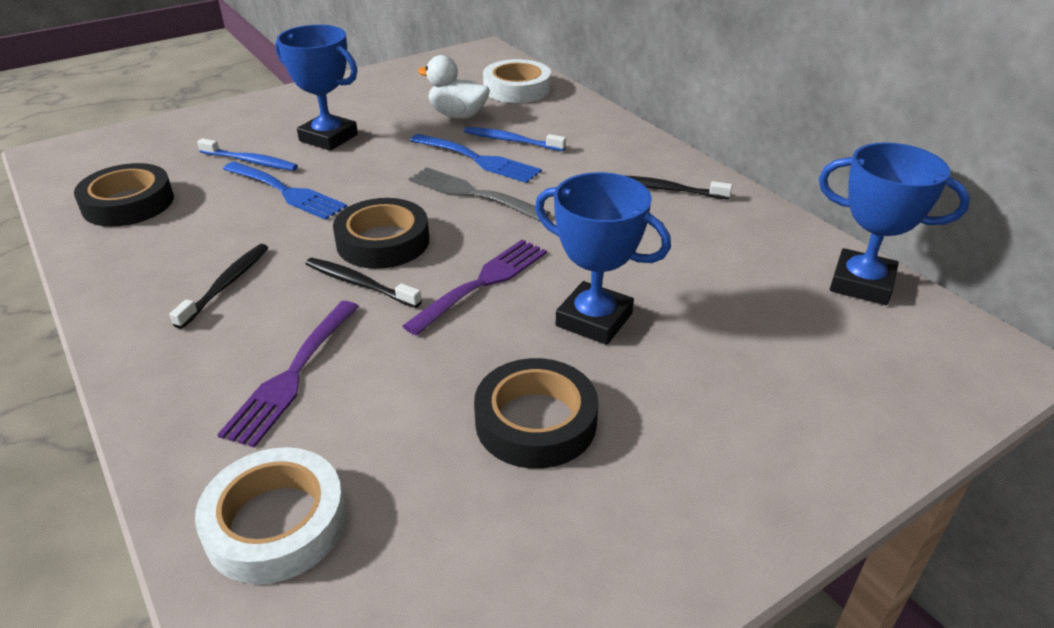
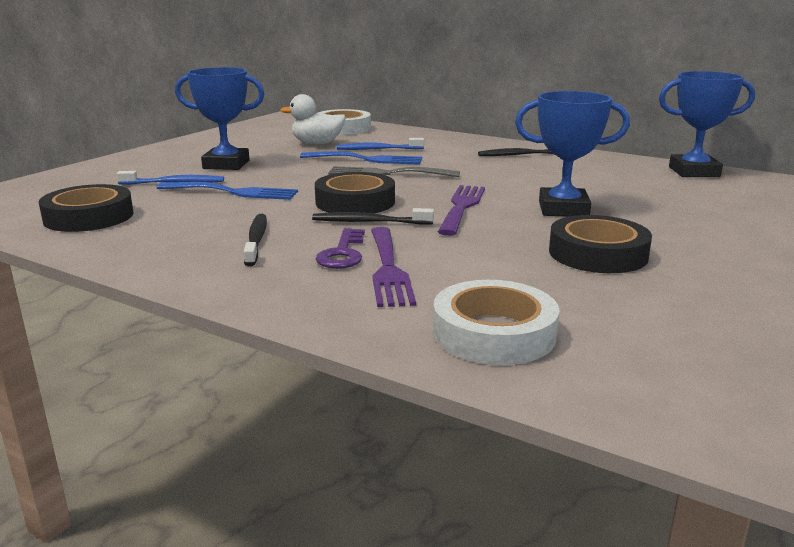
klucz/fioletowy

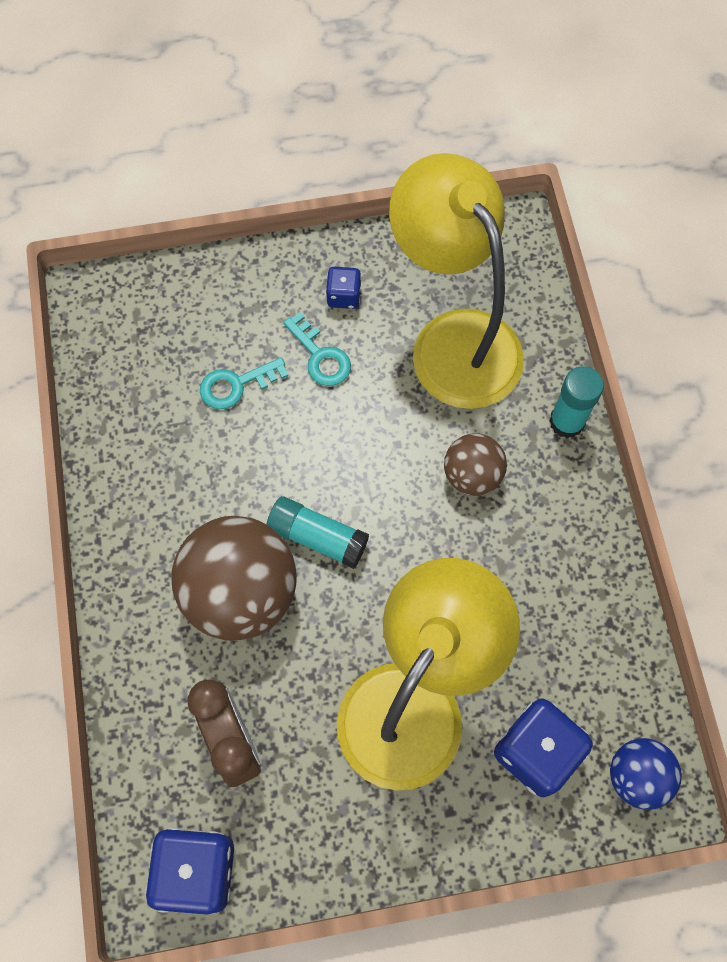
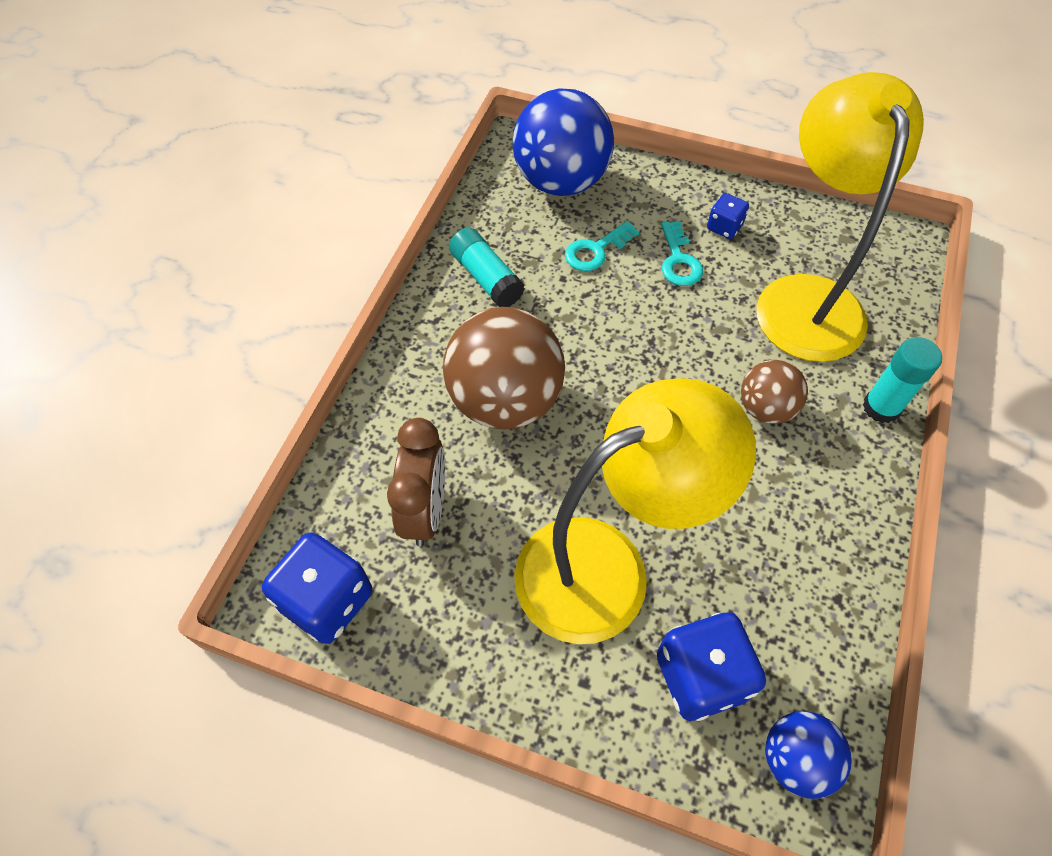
klej w sztyfcie/turkusowy (no. 1 from left)
piłka/niebieski (no. 1 from left)
klucz/turkusowy (no. 1 from left)

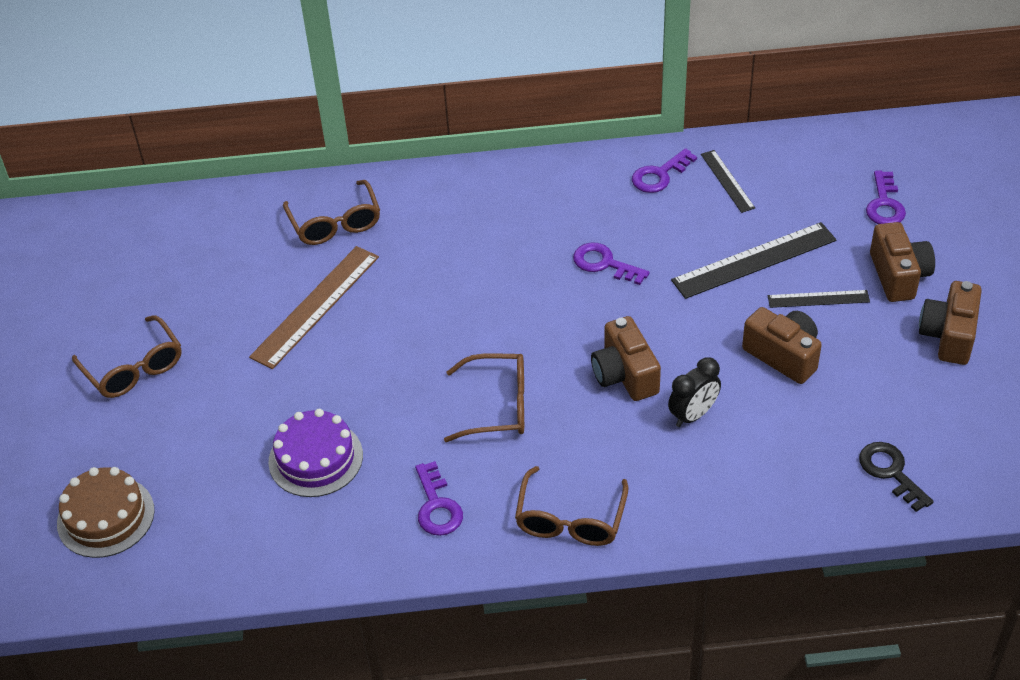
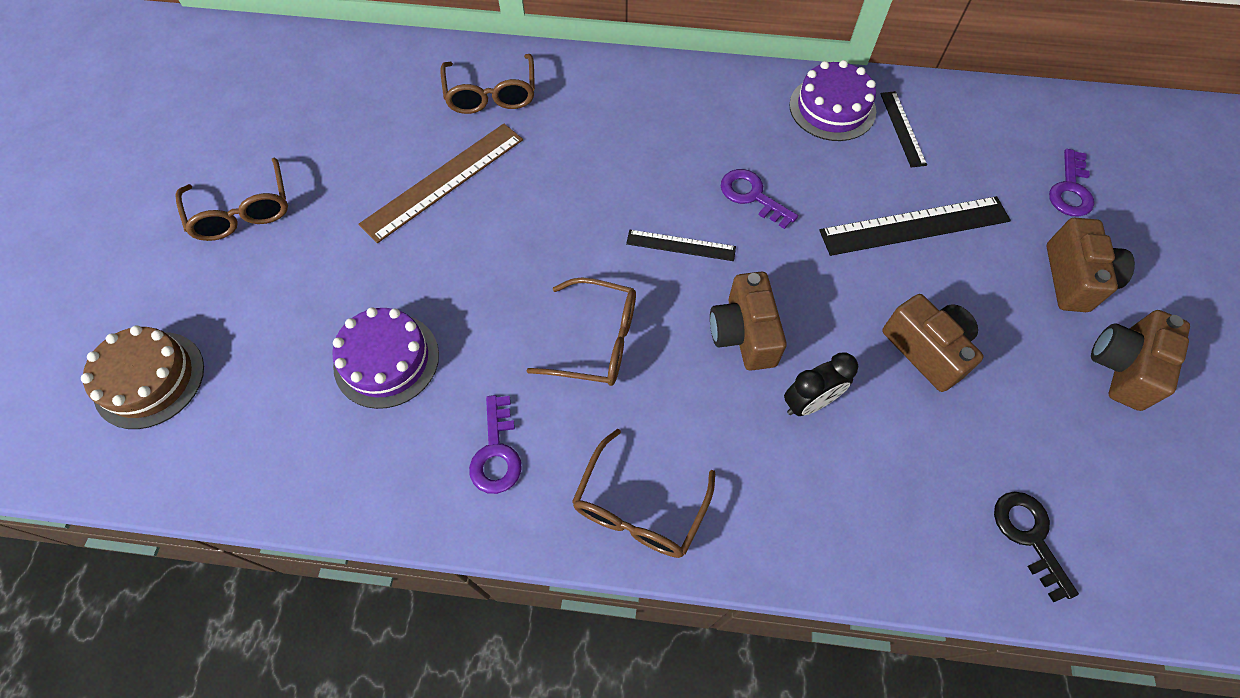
linijka/czarny (no. 1 from left)
tort/fioletowy (no. 2 from left)

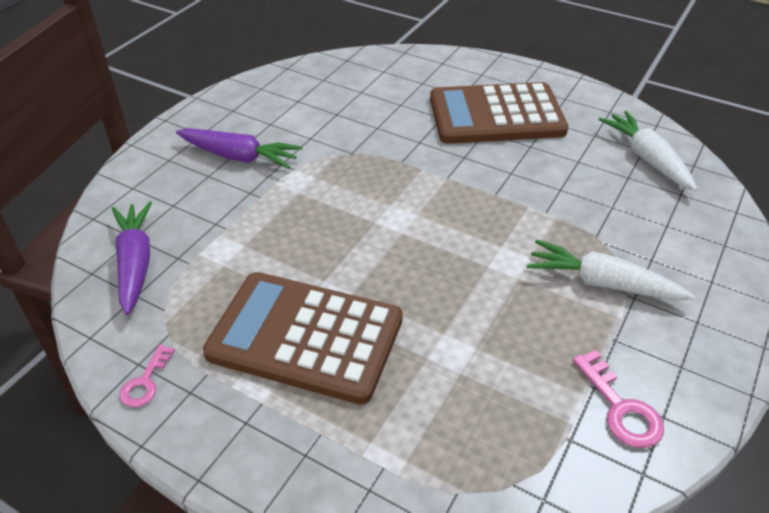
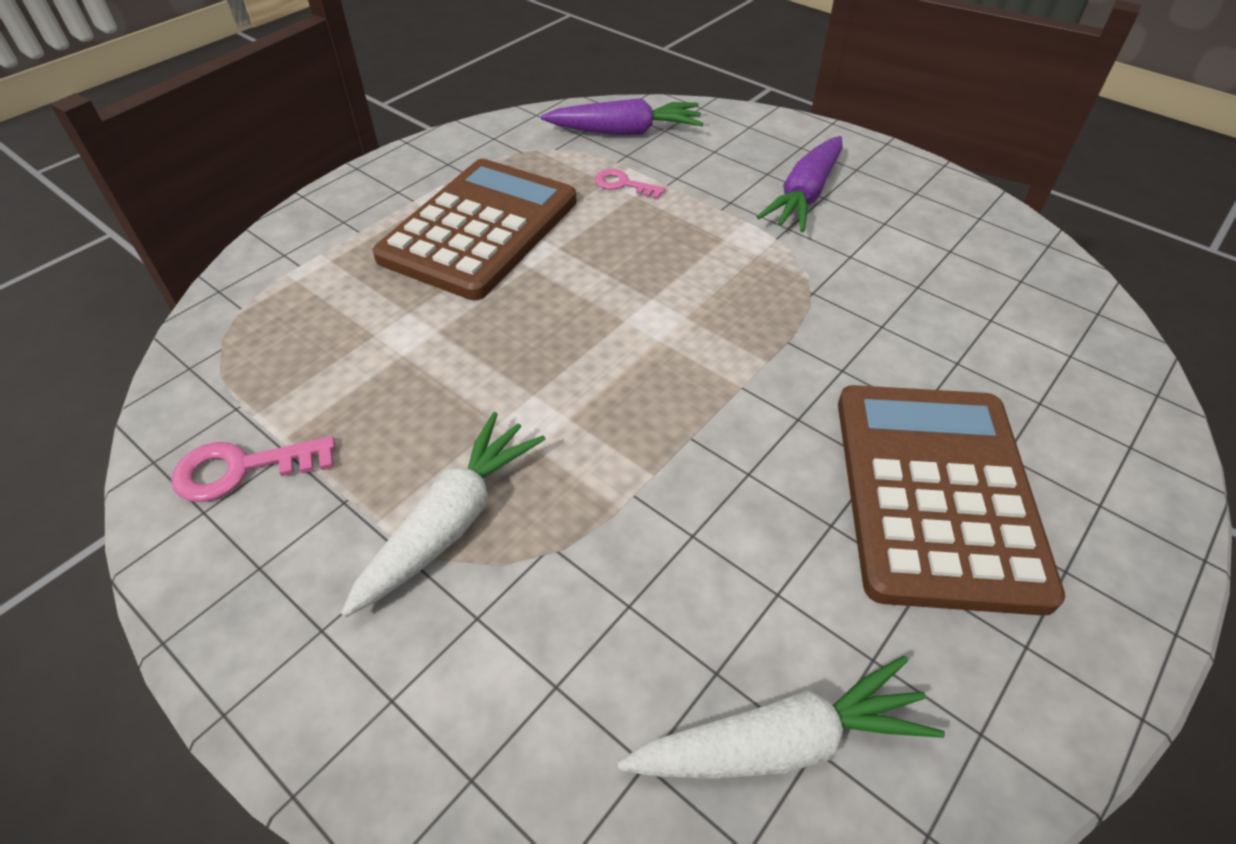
klucz/różowy (no. 2 from left)

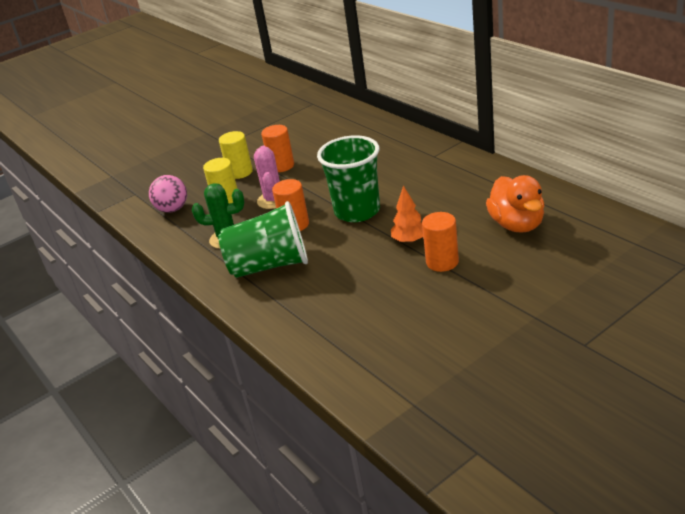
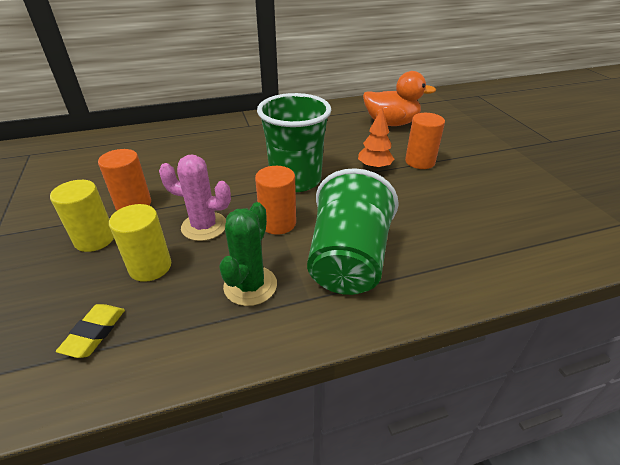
gumka do mazania/żółty

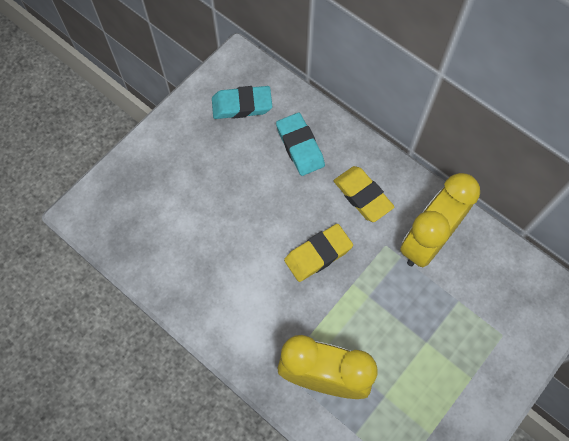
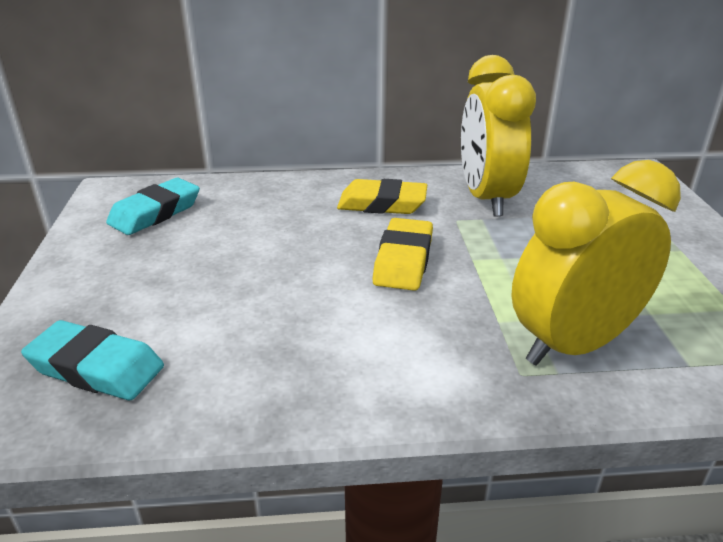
gumka do mazania/turkusowy (no. 1 from left)

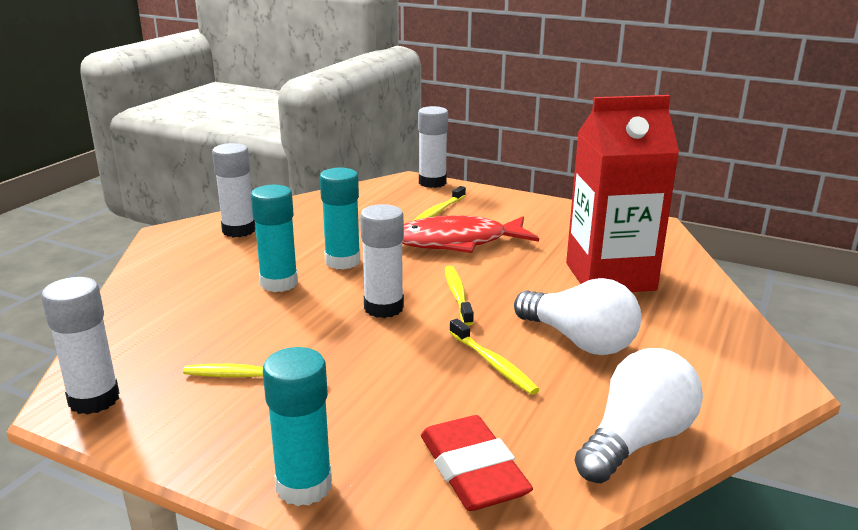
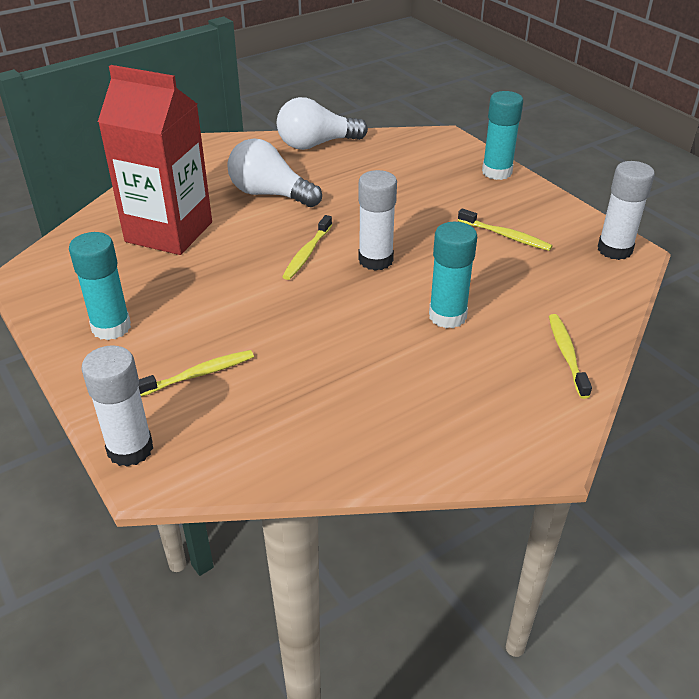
klej w sztyfcie/turkusowy (no. 1 from left)
żarówka/biały (no. 1 from left)
szczoteczka do zębów/żółty (no. 4 from left)
klej w sztyfcie/biały (no. 2 from left in the first image)
ryba/czerwony
gumka do mazania/czerwony

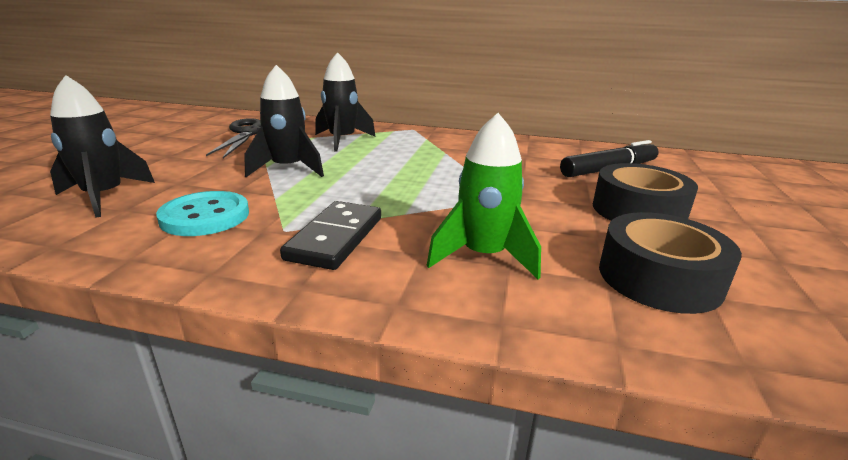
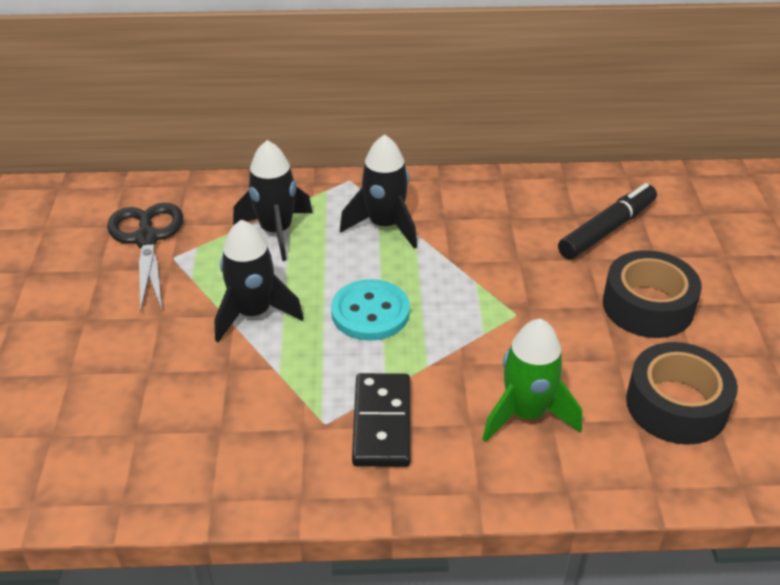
guzik/turkusowy
rakieta/czarny (no. 3 from left)

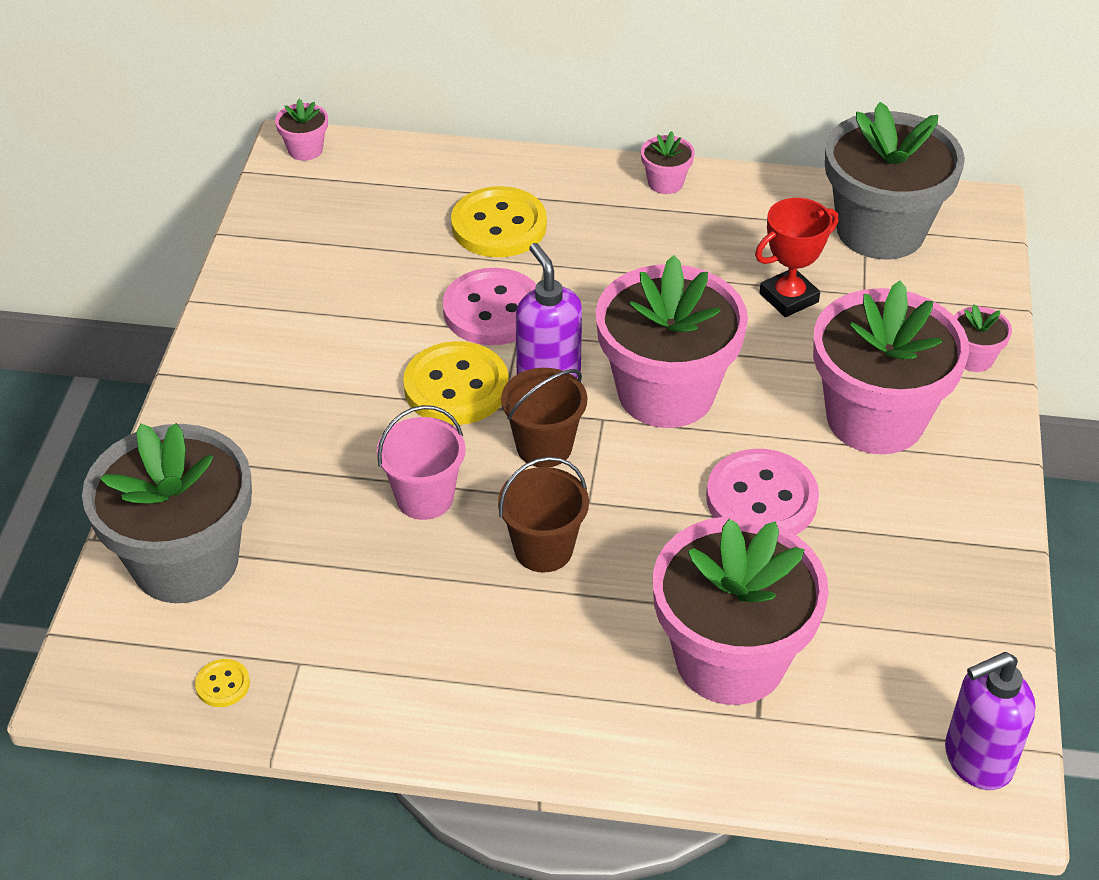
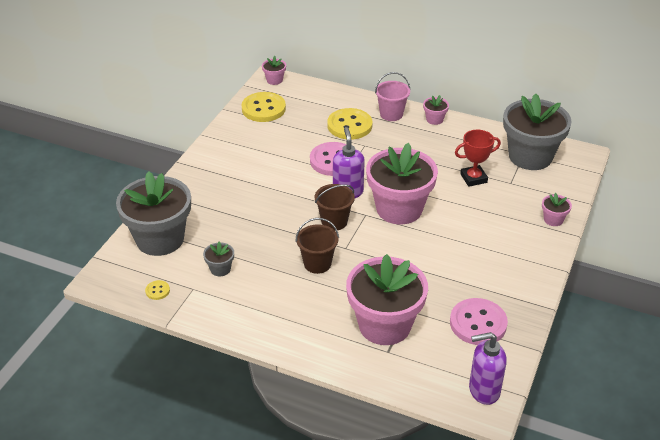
doniczka/szary (no. 2 from left)
guzik/żółty (no. 2 from left)
wiadro/różowy
guzik/różowy (no. 2 from left)
doniczka/różowy (no. 5 from left in the first image)

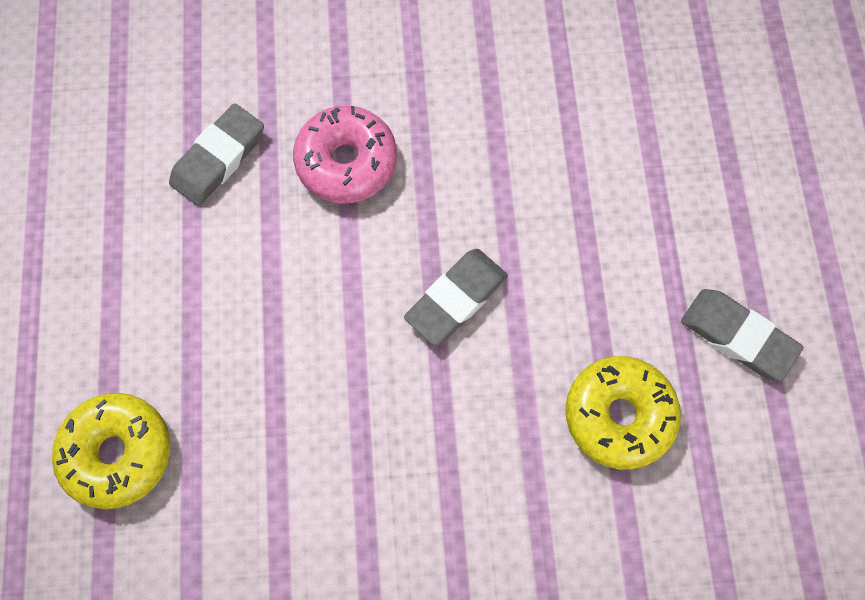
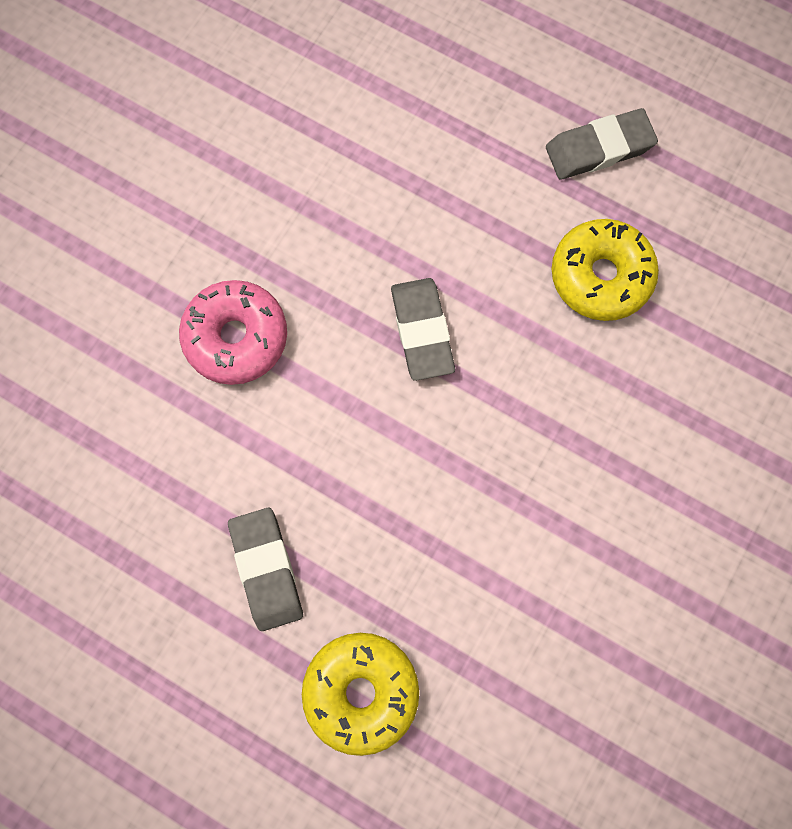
gumka do mazania/szary (no. 1 from left)

